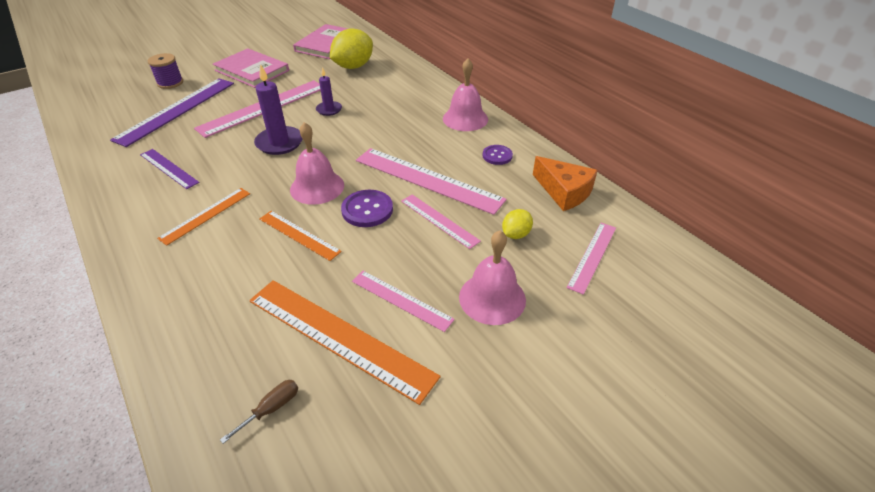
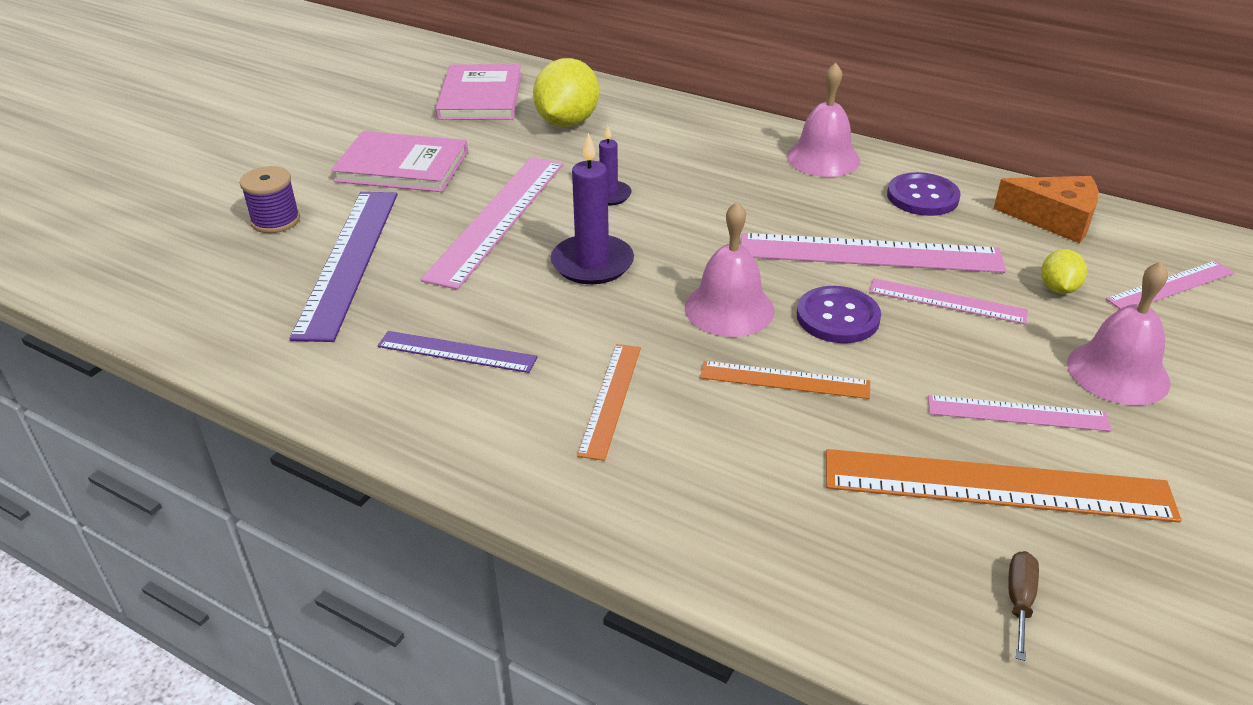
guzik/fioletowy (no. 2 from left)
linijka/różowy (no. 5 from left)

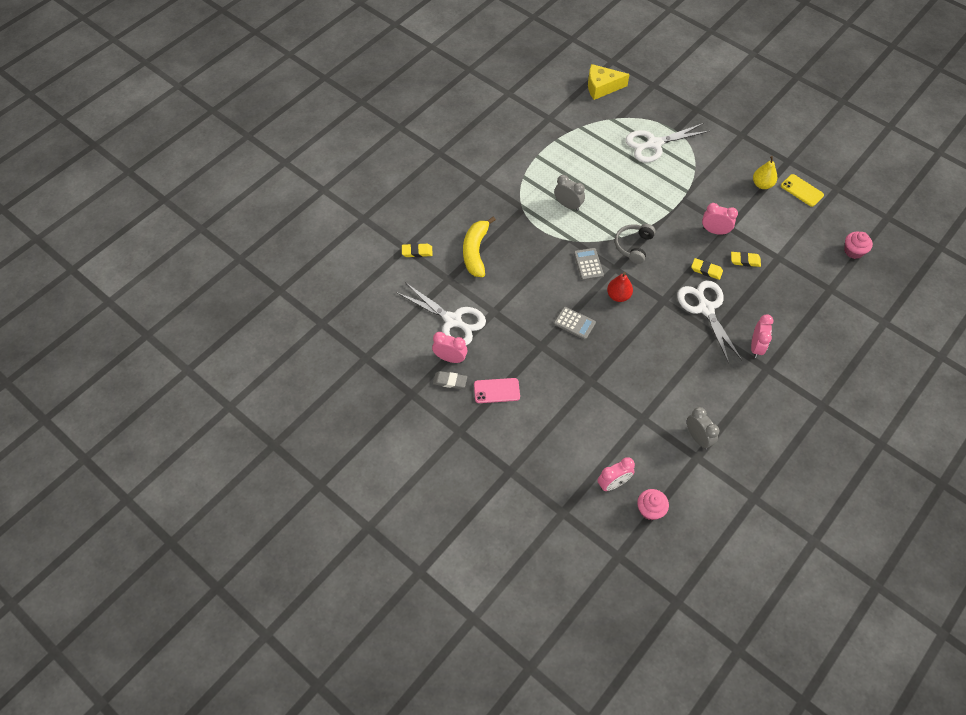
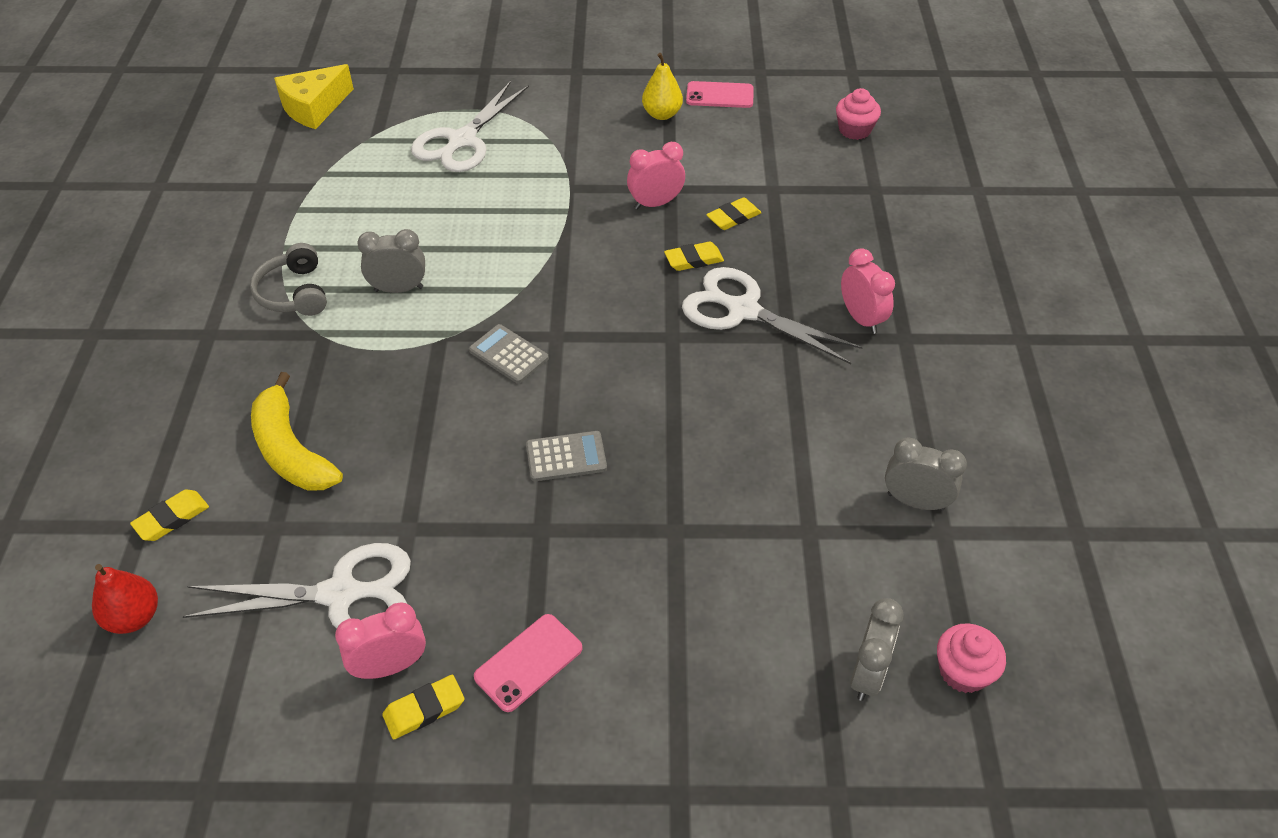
gruszka/czerwony
słuchawki/szary
gumka do mazania/żółty (no. 2 from left)
telefon/różowy (no. 2 from left)
budzik/szary (no. 2 from left)

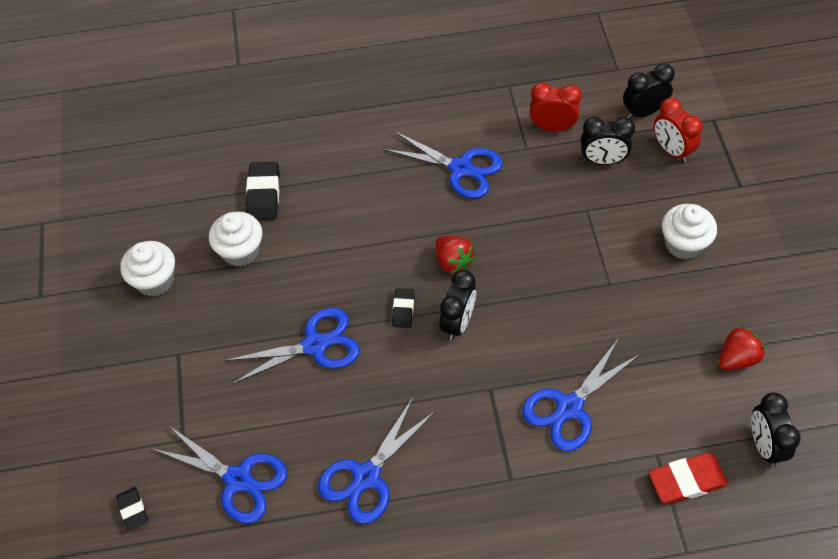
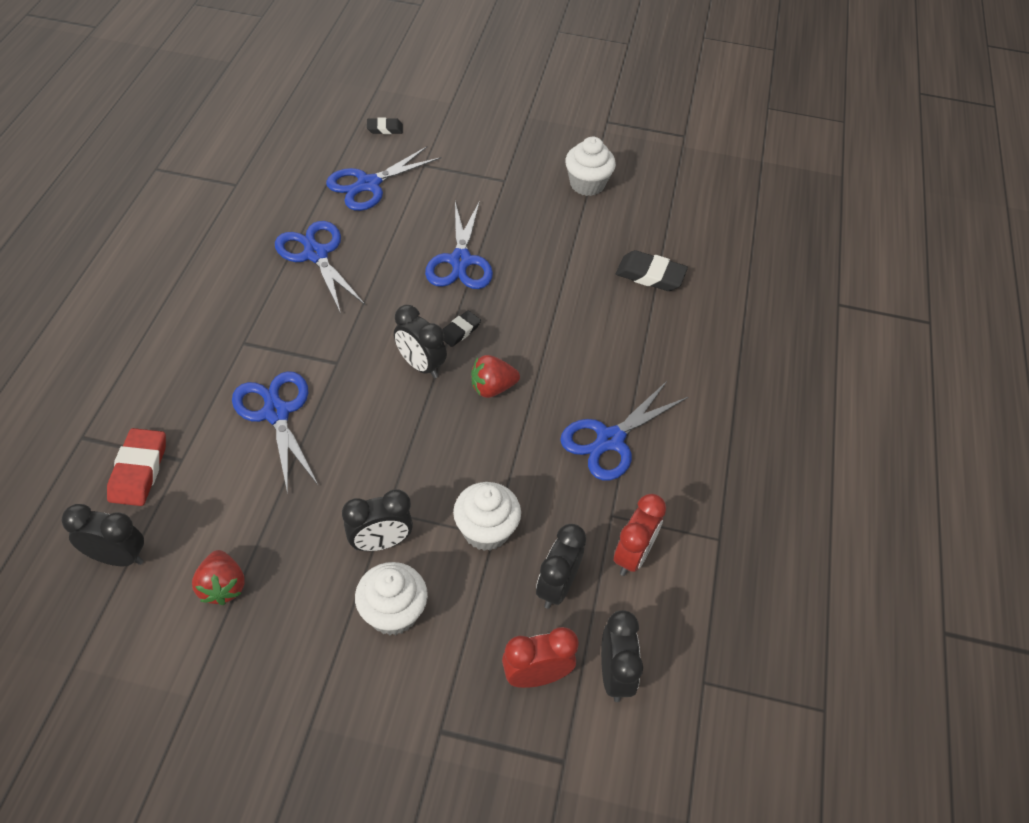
budzik/czarny (no. 2 from left)
gumka do mazania/czarny (no. 2 from left)
muffinka/biały (no. 2 from left)

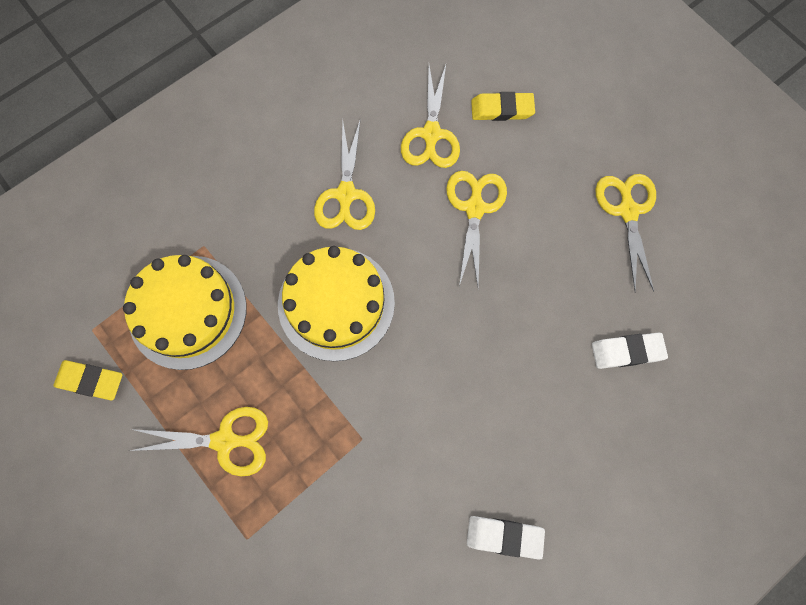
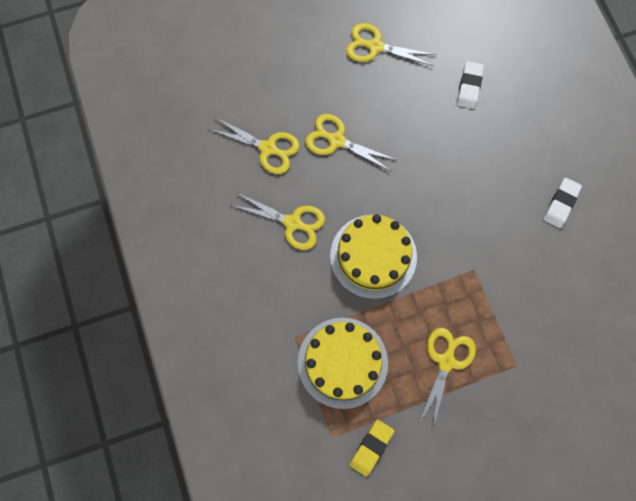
gumka do mazania/żółty (no. 2 from left in the first image)

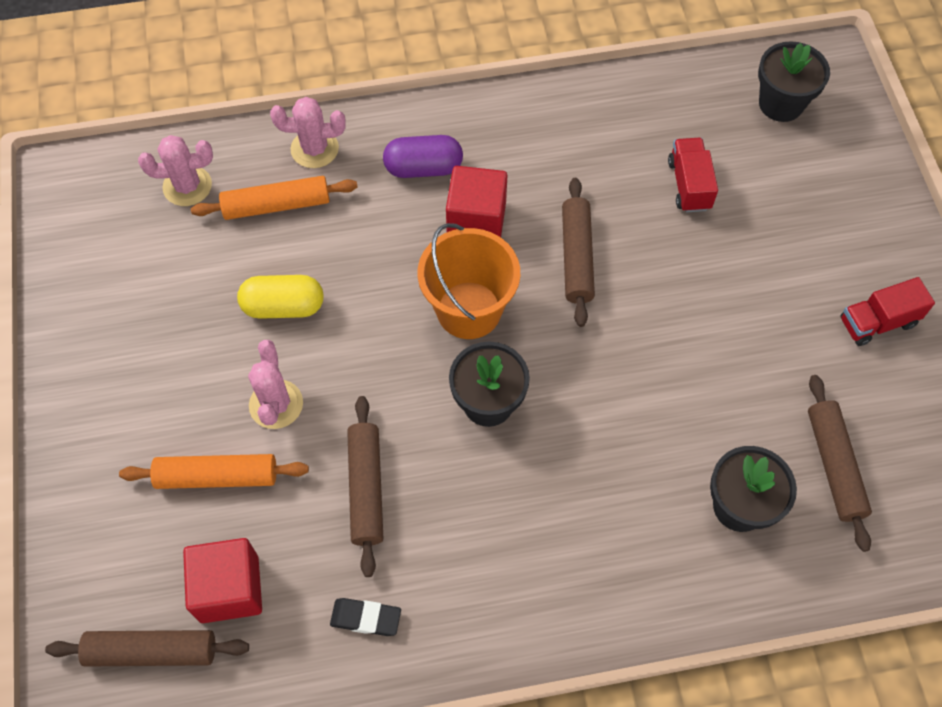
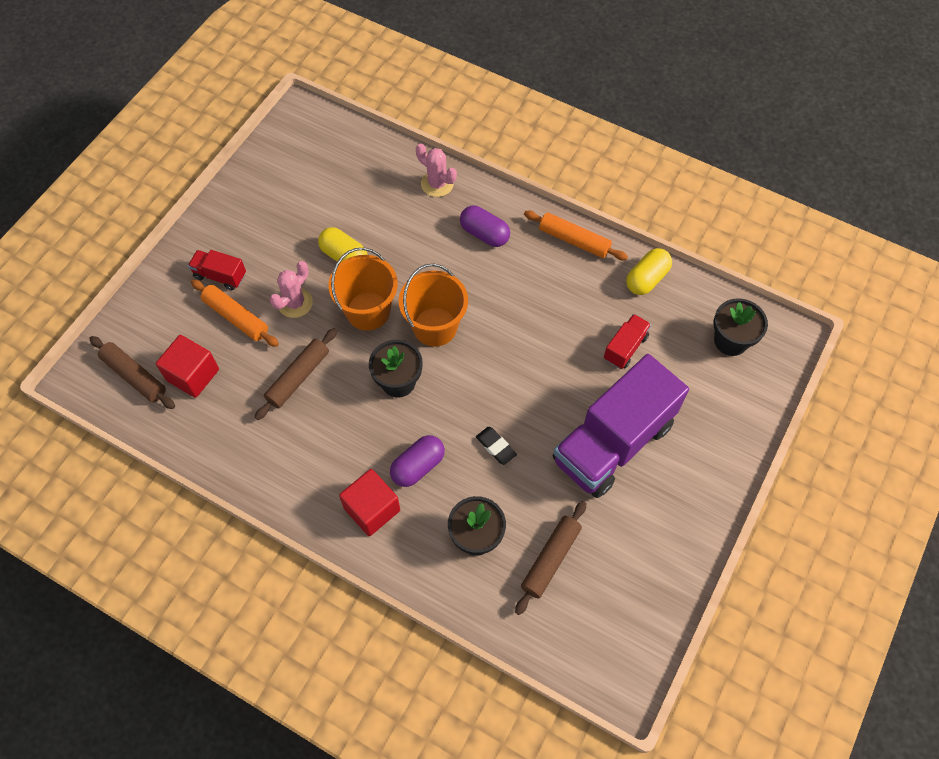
ciężarówka/czerwony (no. 1 from left)
wiadro/pomarańczowy (no. 1 from left)
sześcian/czerwony (no. 2 from left)
kapsułka/fioletowy (no. 1 from left)
gumka do mazania/czarny
wałek do ciasta/pomarańczowy (no. 2 from left)
ciężarówka/fioletowy
kapsułka/żółty (no. 2 from left)
kaktus/różowy (no. 1 from left in the first image)
wałek do ciasta/brązowy (no. 3 from left in the first image)

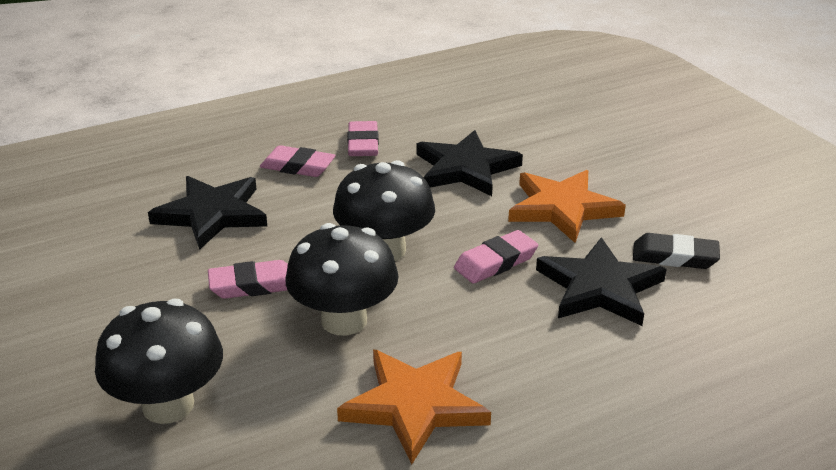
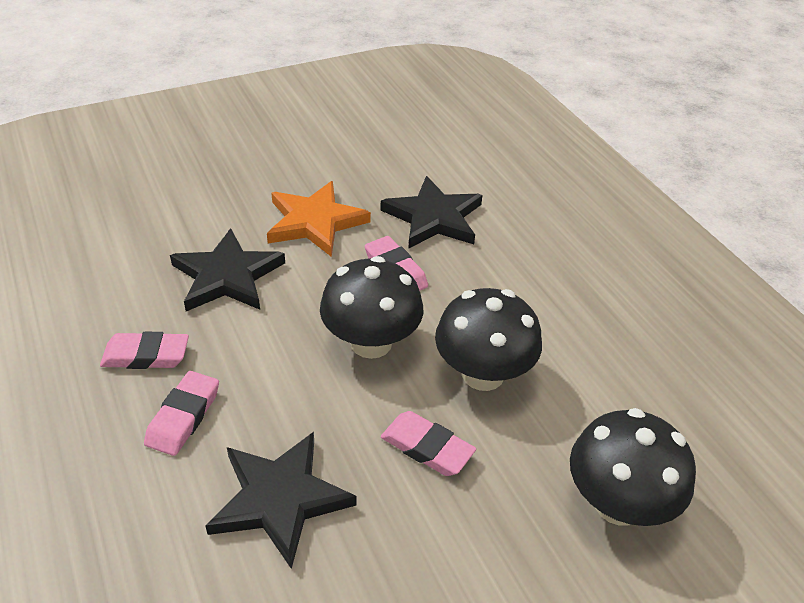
gumka do mazania/różowy (no. 4 from left)
gwiazda/pomarańczowy (no. 1 from left in the first image)
gumka do mazania/czarny

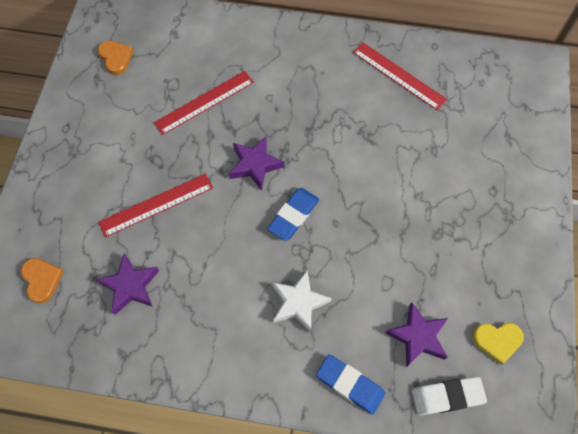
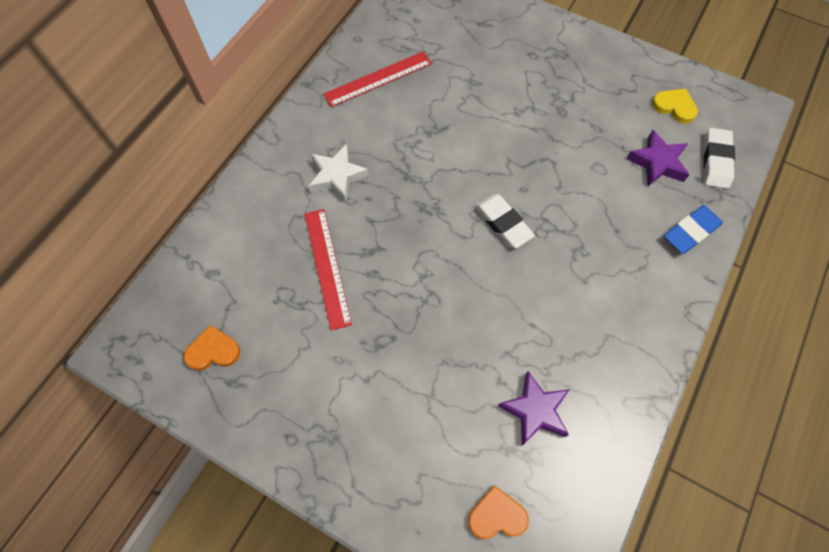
gwiazda/biały
gumka do mazania/biały (no. 1 from left)
serce/żółty
linijka/czerwony (no. 1 from left in the first image)
gwiazda/fioletowy (no. 2 from left in the first image)

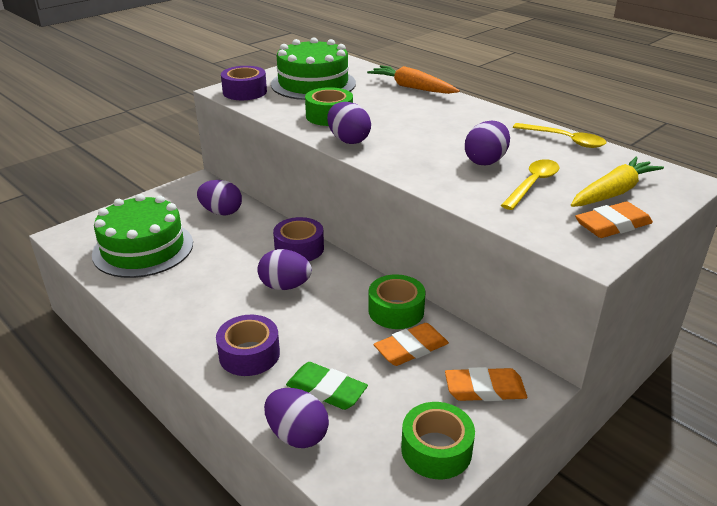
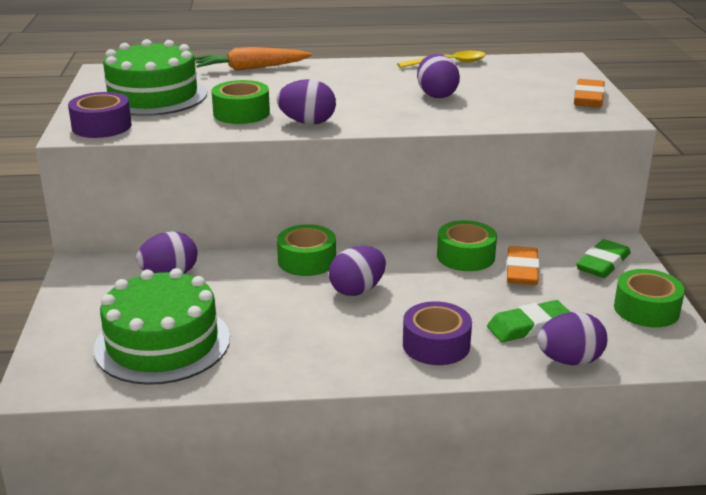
taśma klejąca/zielony (no. 2 from left)
gumka do mazania/zielony (no. 2 from left)
łyżka/żółty (no. 1 from left in the first image)
marchewka/żółty

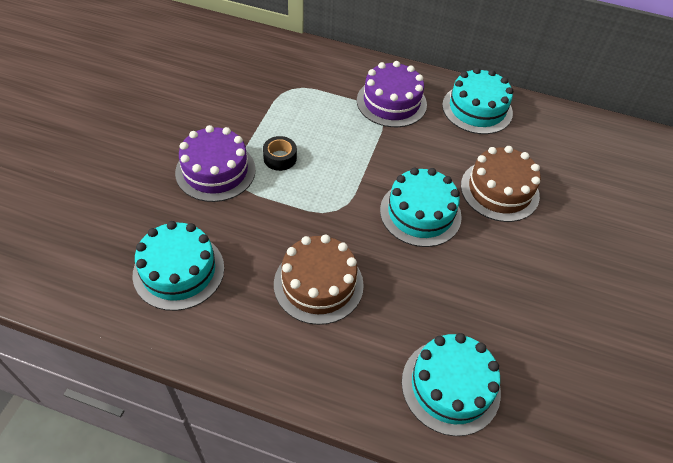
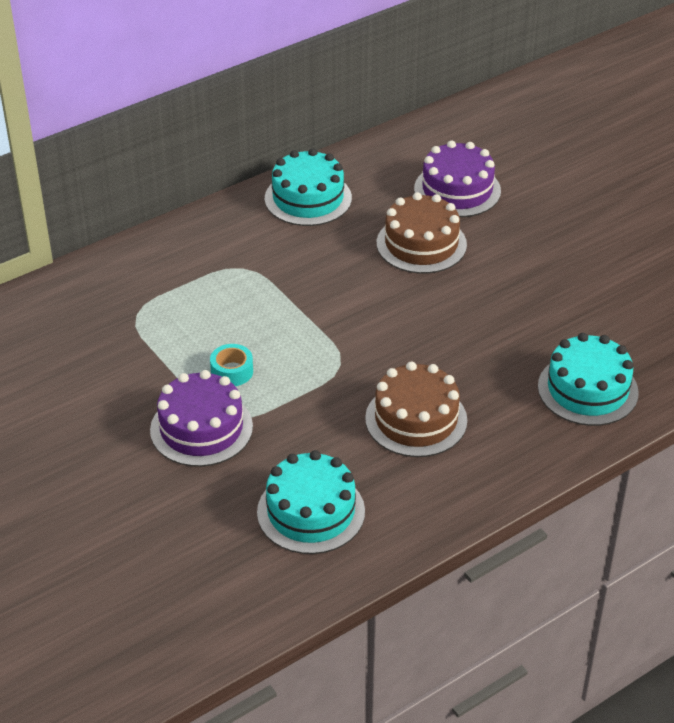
taśma klejąca/turkusowy
tort/fioletowy (no. 2 from left)
tort/turkusowy (no. 2 from left in the first image)

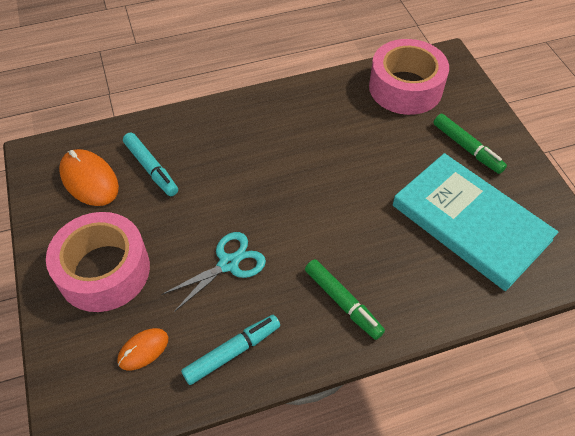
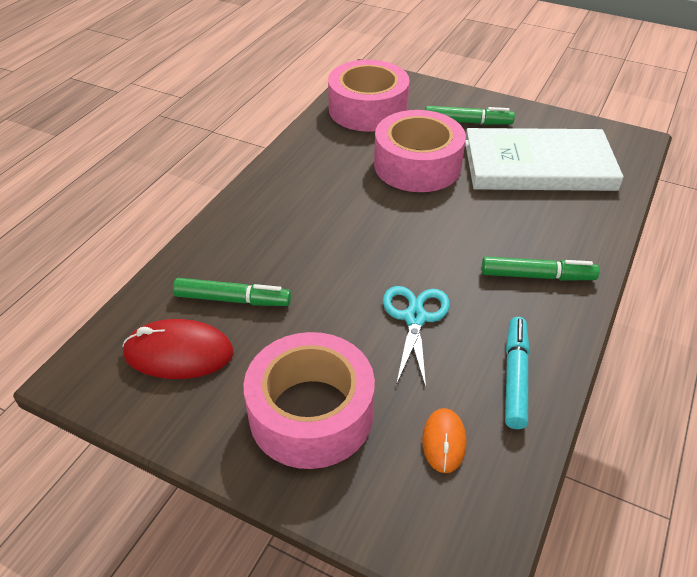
myszka/czerwony
flamaster/zielony (no. 1 from left)
taśma klejąca/różowy (no. 3 from left)
książka/biały

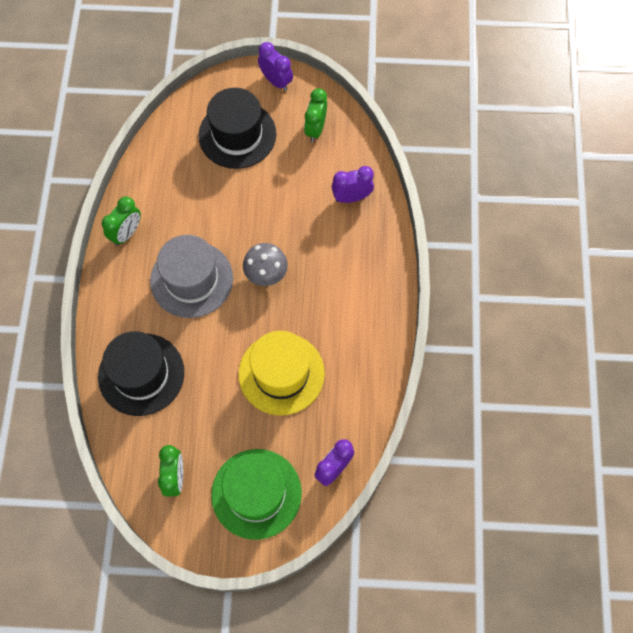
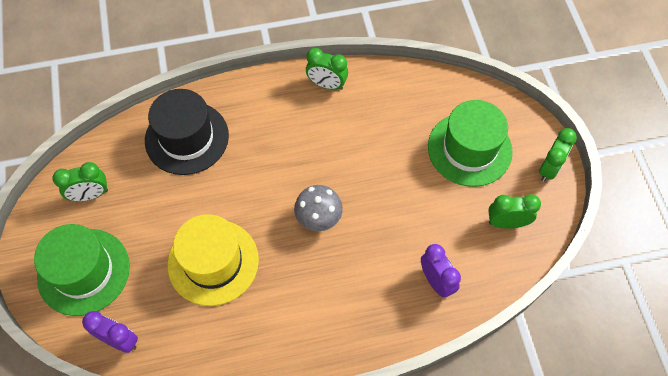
kapelusz/zielony (no. 2 from left)
budzik/zielony (no. 4 from left)
kapelusz/szary

